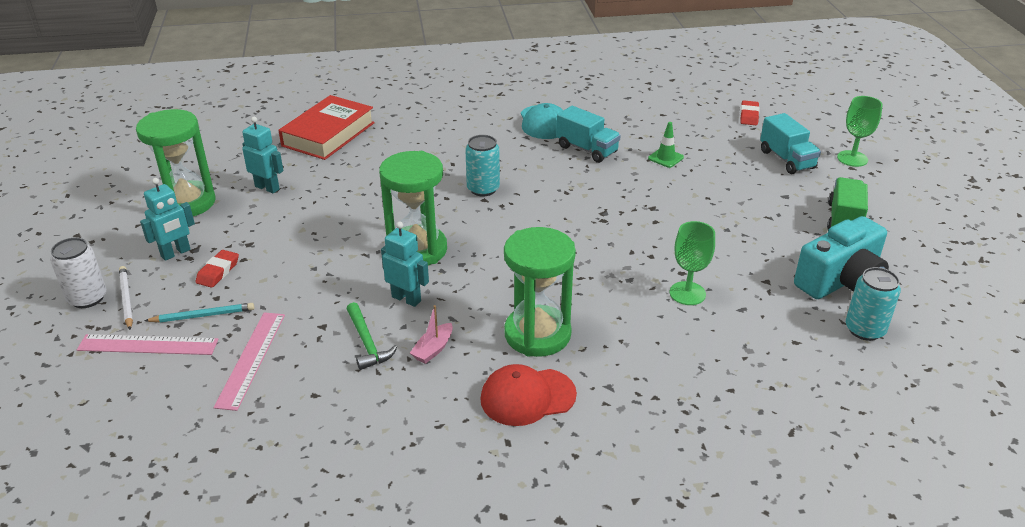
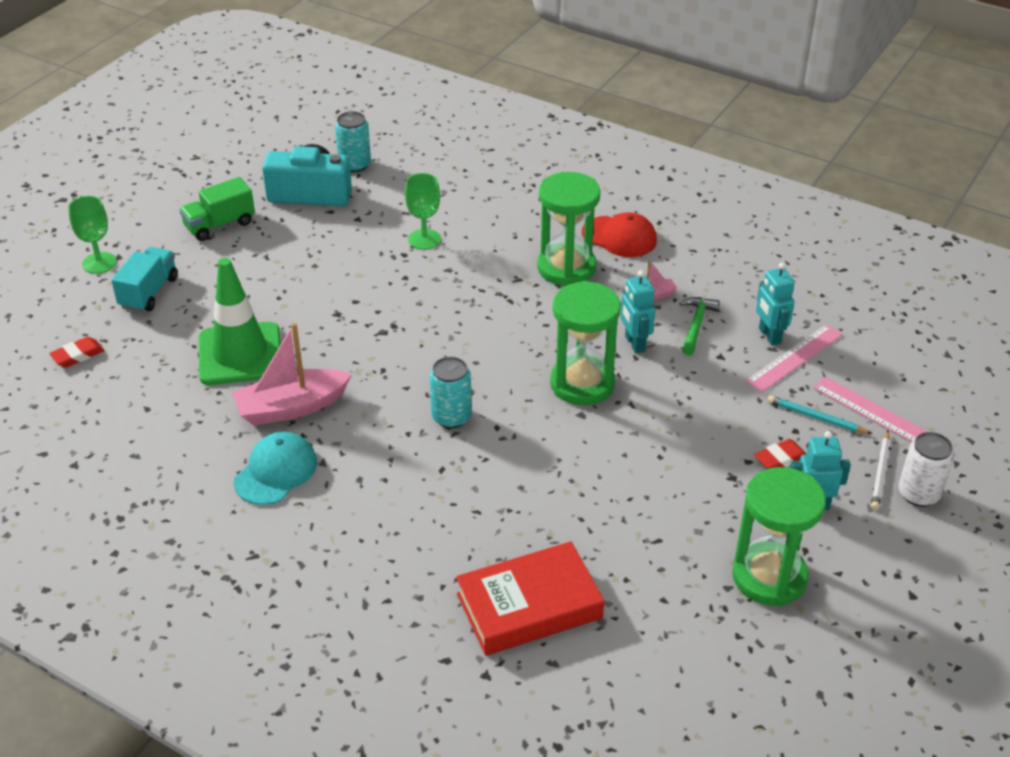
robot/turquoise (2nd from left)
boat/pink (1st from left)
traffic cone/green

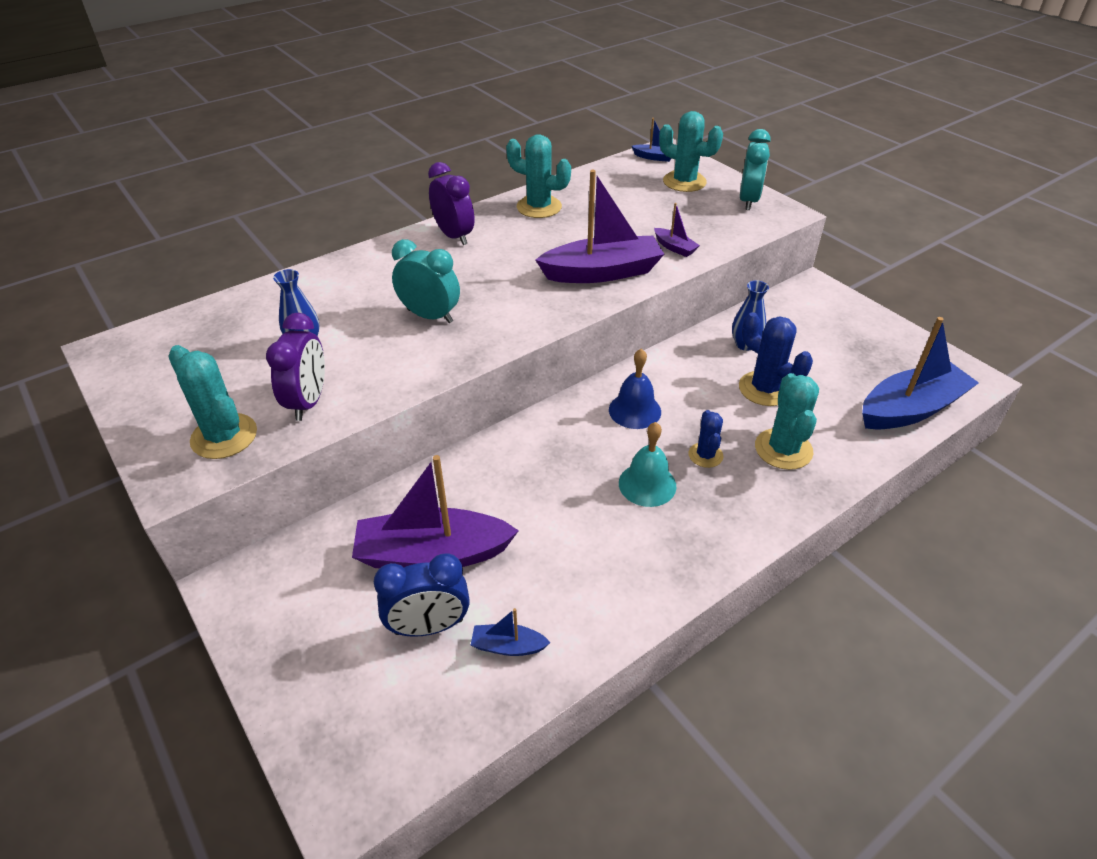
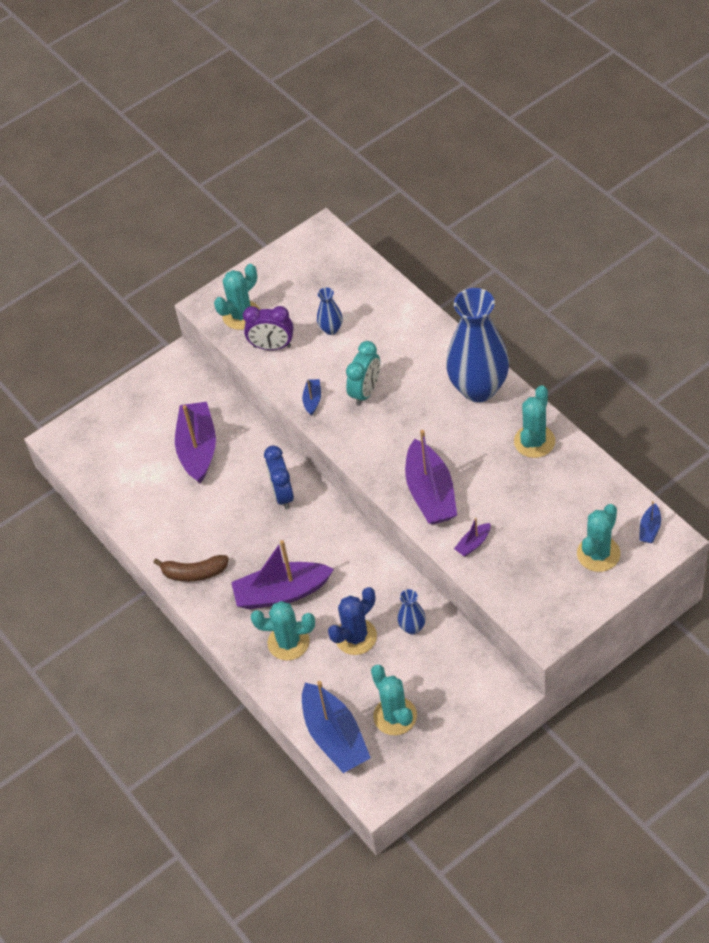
bell/blue
bell/turquoise
clock/turquoise (2nd from left in the first image)
banana/brown
cactus/turquoise (3rd from left)
clock/blue
boat/blue (1st from left)
vase/blue (3rd from left)
boat/purple (2nd from left)

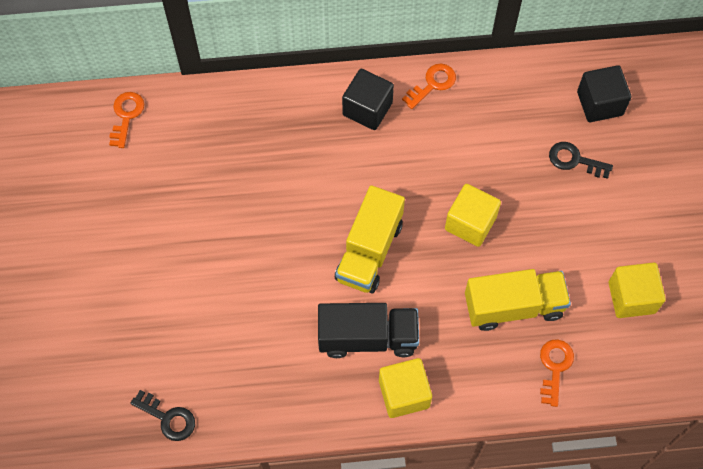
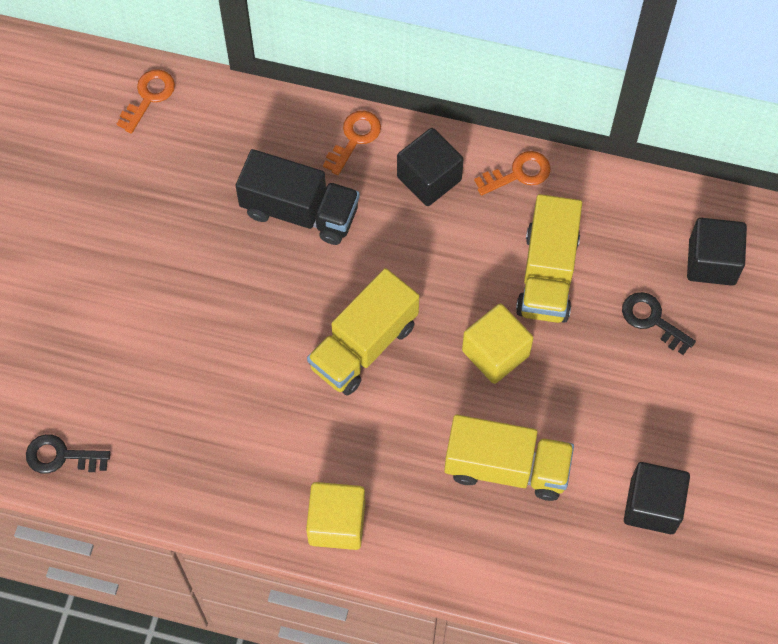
truck/yellow (3rd from left)
truck/black
key/orange (2nd from left)
cube/black (2nd from left)
key/black (1st from left)

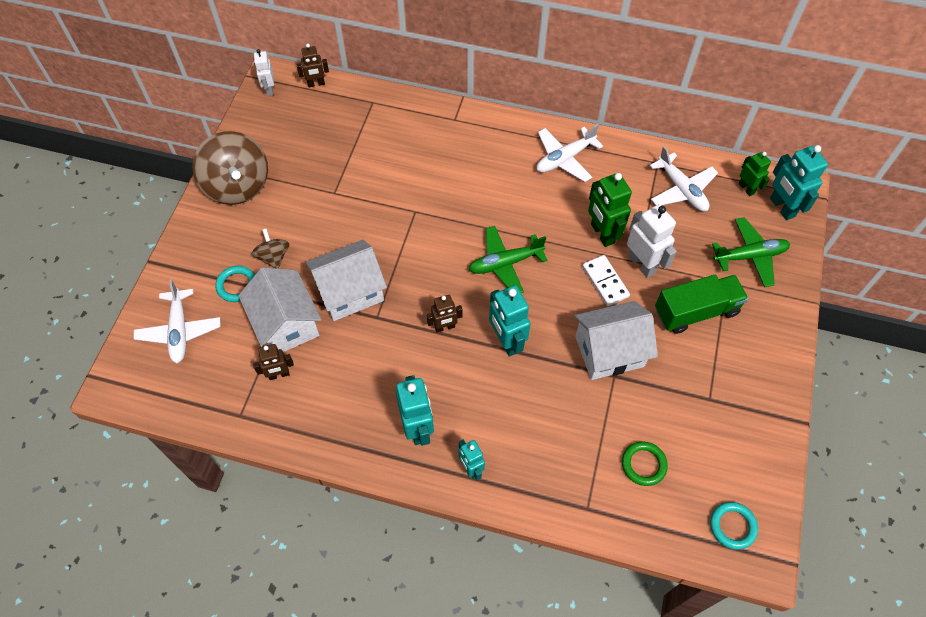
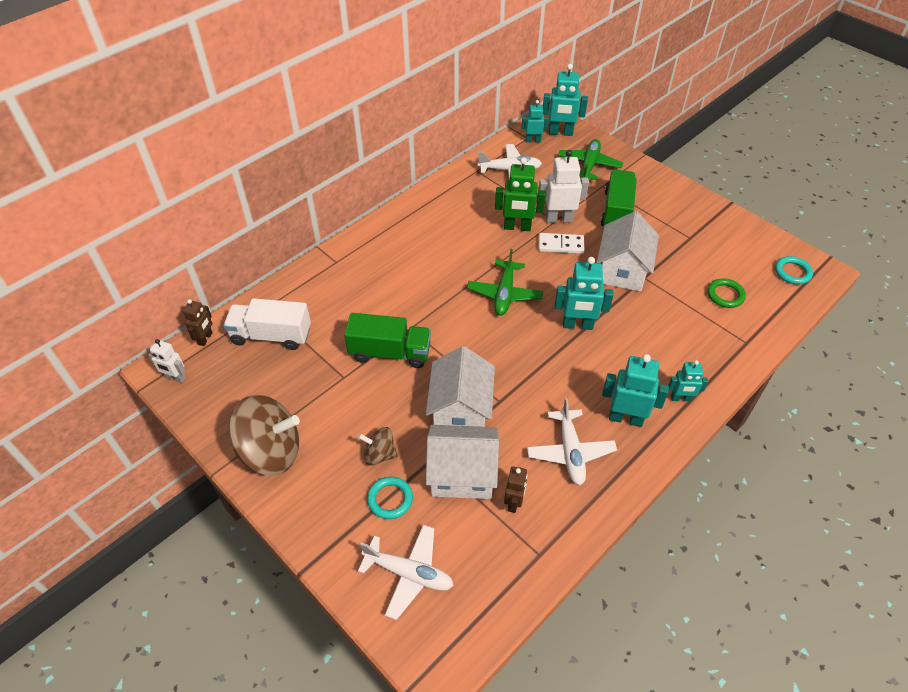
robot/brown (3rd from left in the first image)
truck/white
truck/green (1st from left)
plane/white (3rd from left)
robot/turquoise (1st from left)

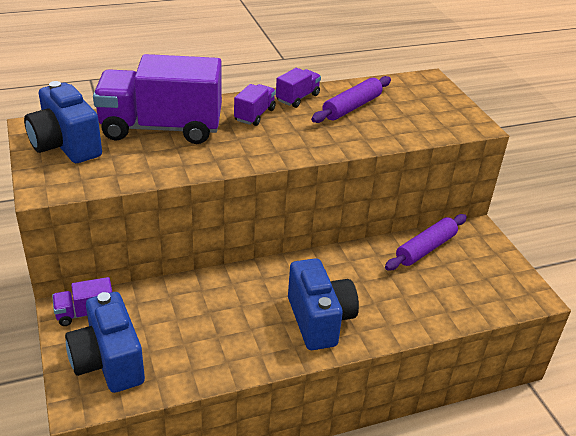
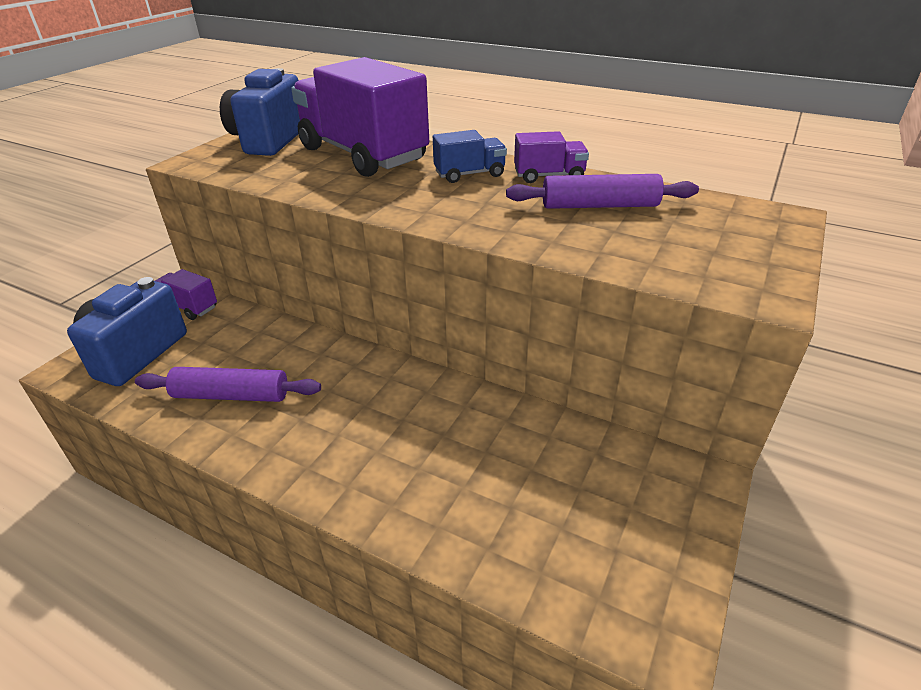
camera/blue (3rd from left in the first image)
rolling pin/purple (1st from left)
truck/blue

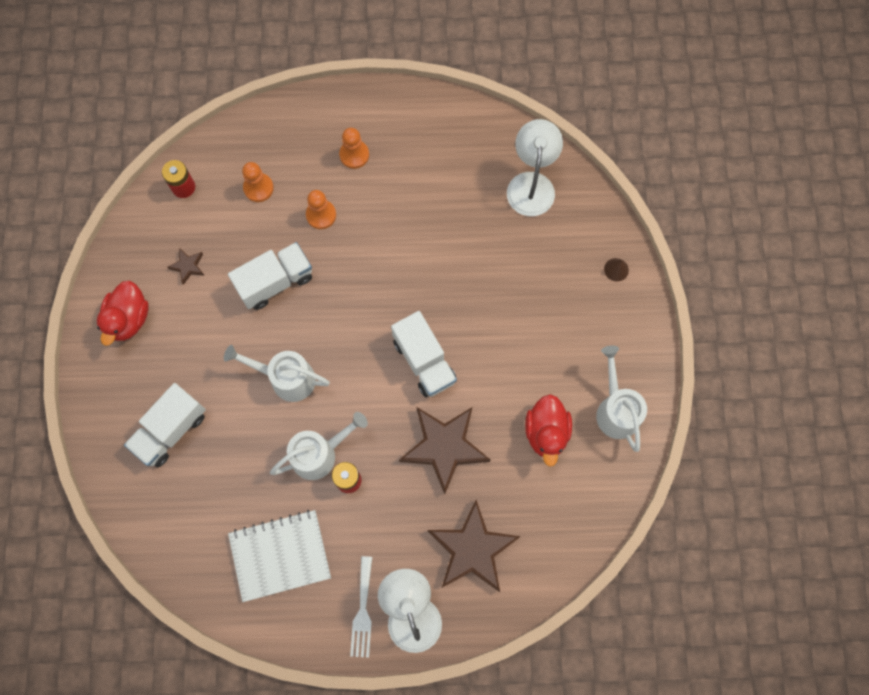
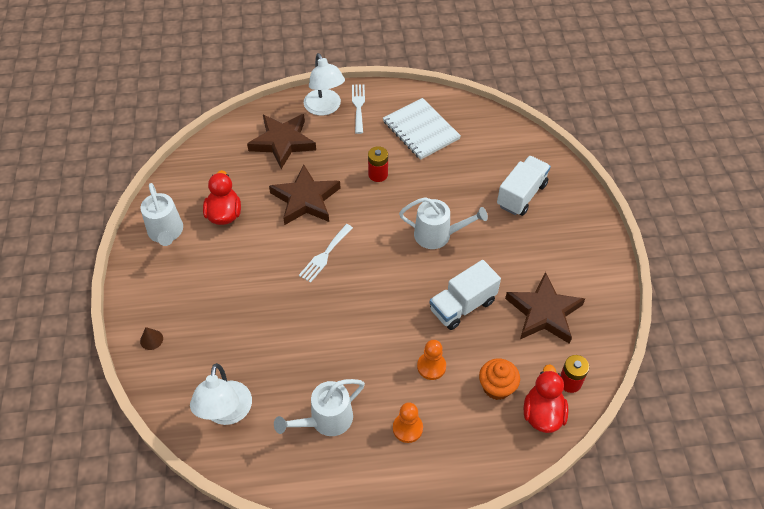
duck/red (2nd from left)
watering can/white (2nd from left)
cupcake/orange
fork/white (1st from left)
notebook/white
star/brown (3rd from left)

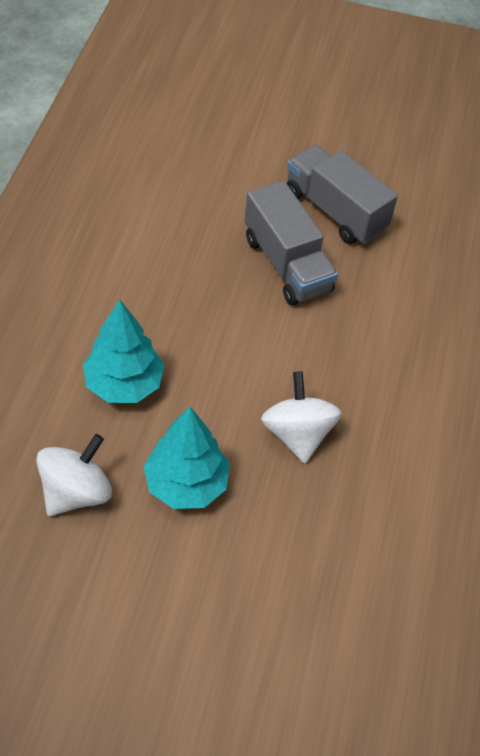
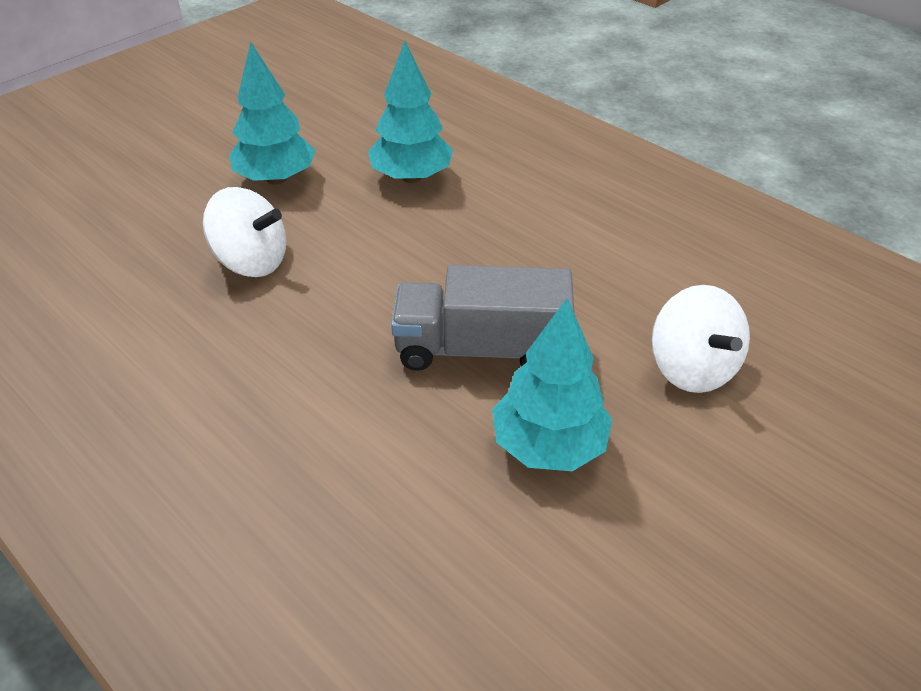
spinning top/white (2nd from left)
tree/turquoise (3rd from left)

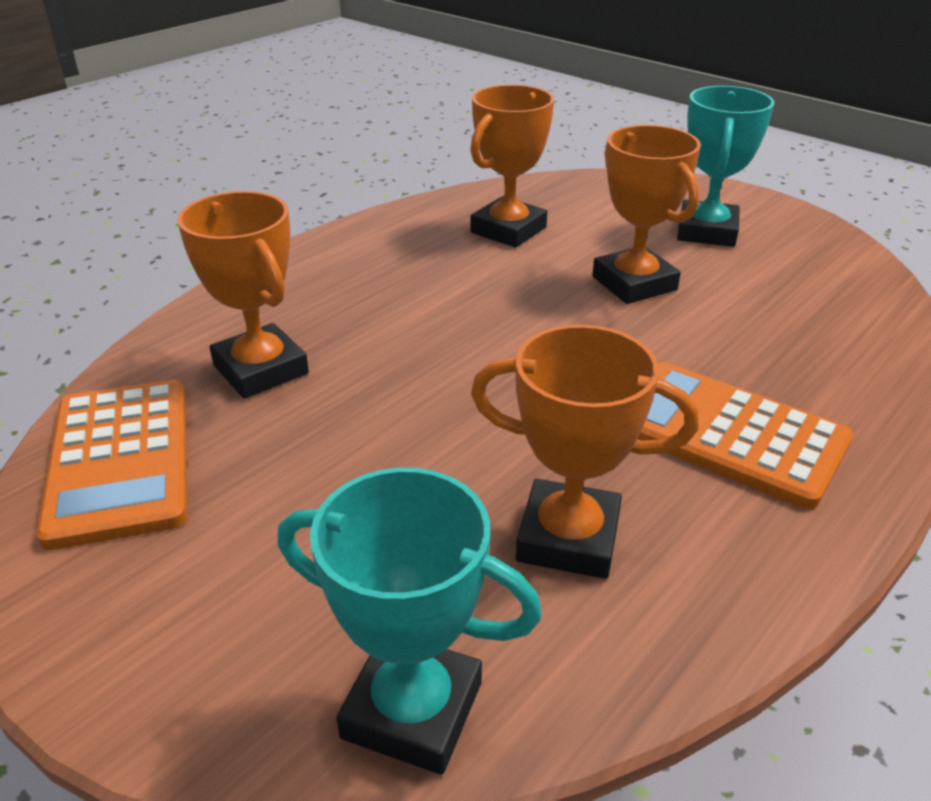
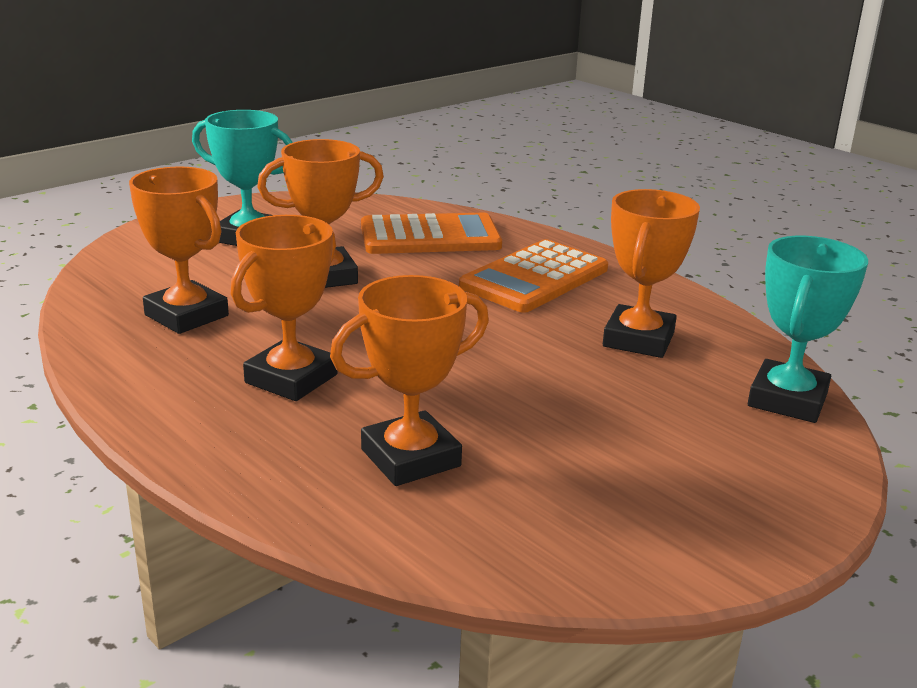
trophy/orange (2nd from left)
calculator/orange (1st from left)

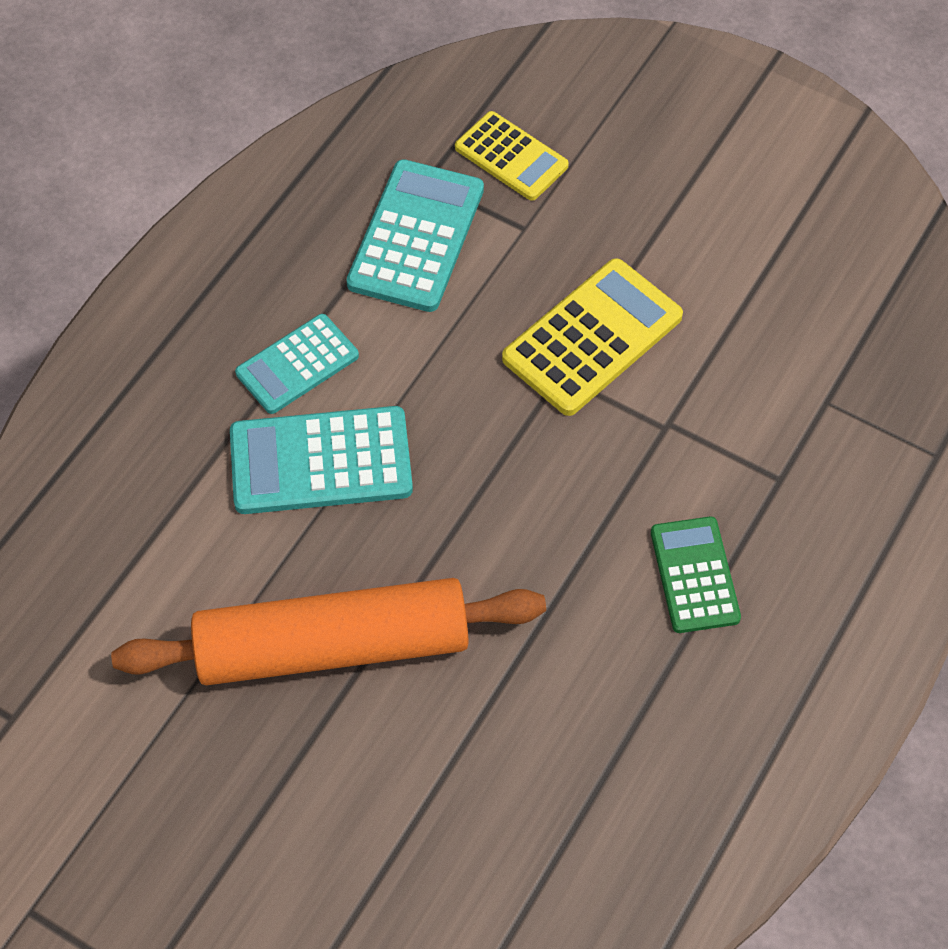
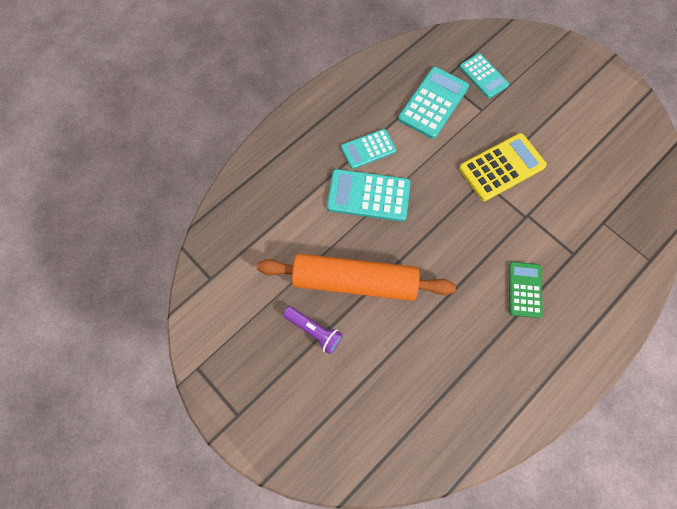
flashlight/purple
calculator/turquoise (4th from left)

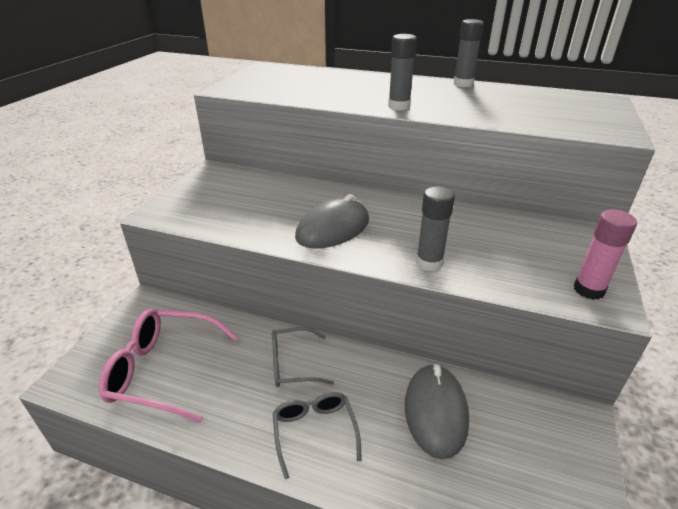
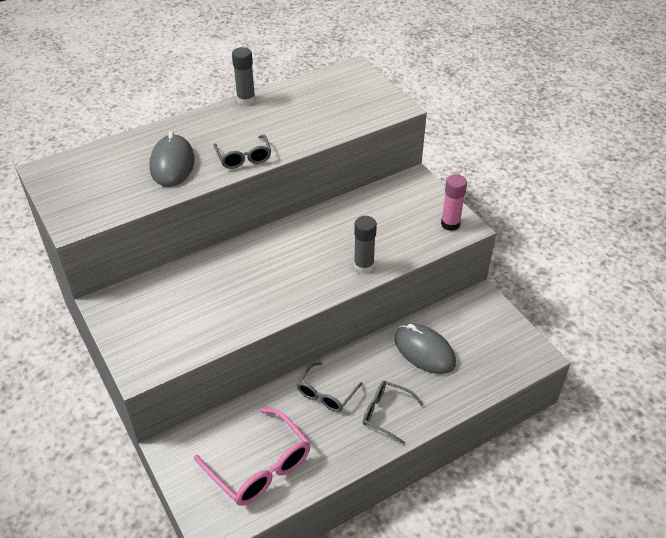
mouse/grey (1st from left)
glasses/grey (1st from left)
glasses/pink

